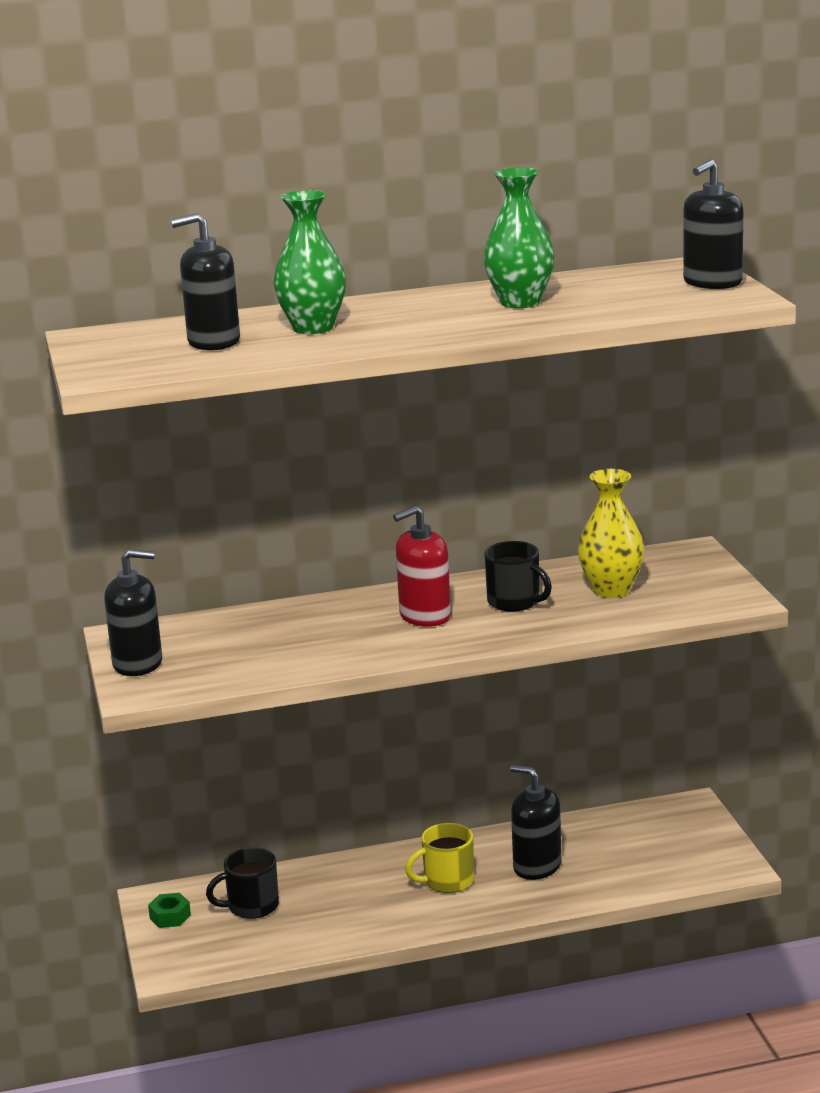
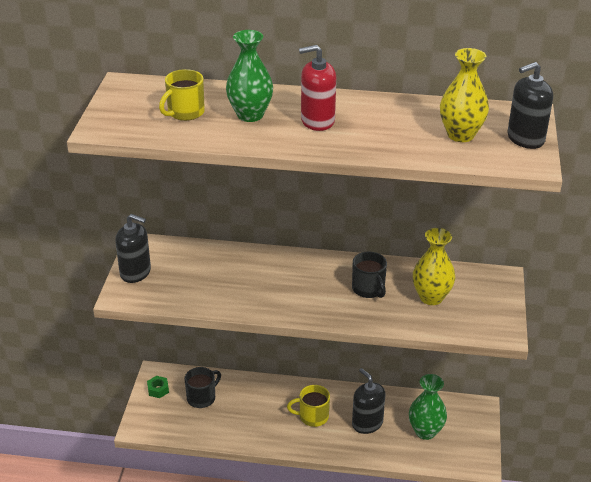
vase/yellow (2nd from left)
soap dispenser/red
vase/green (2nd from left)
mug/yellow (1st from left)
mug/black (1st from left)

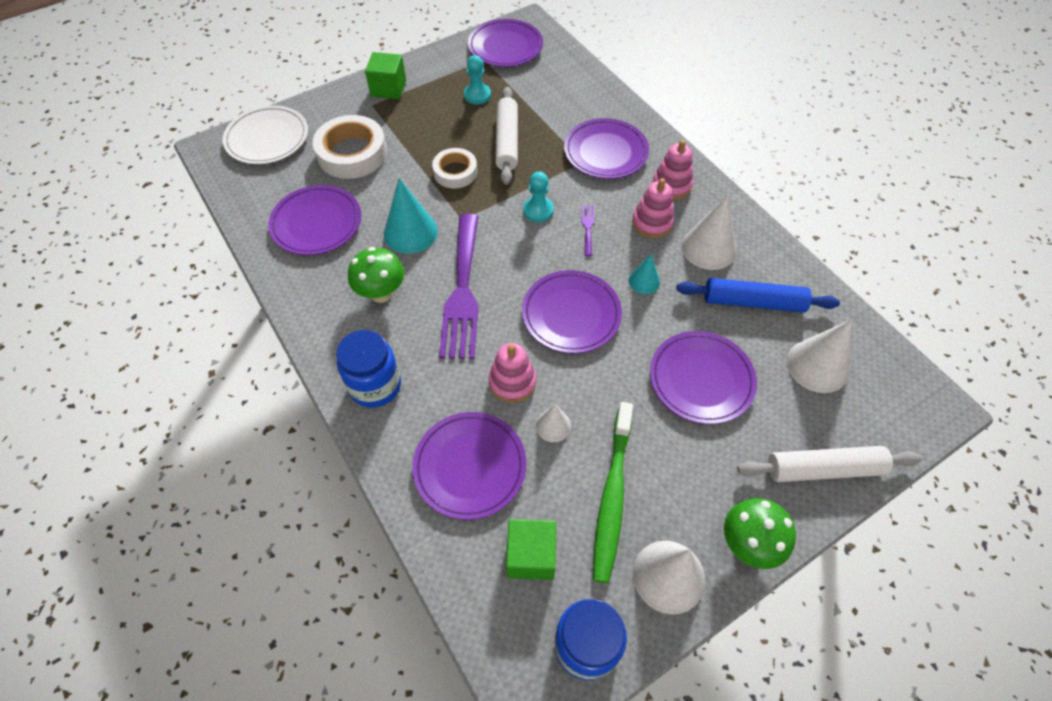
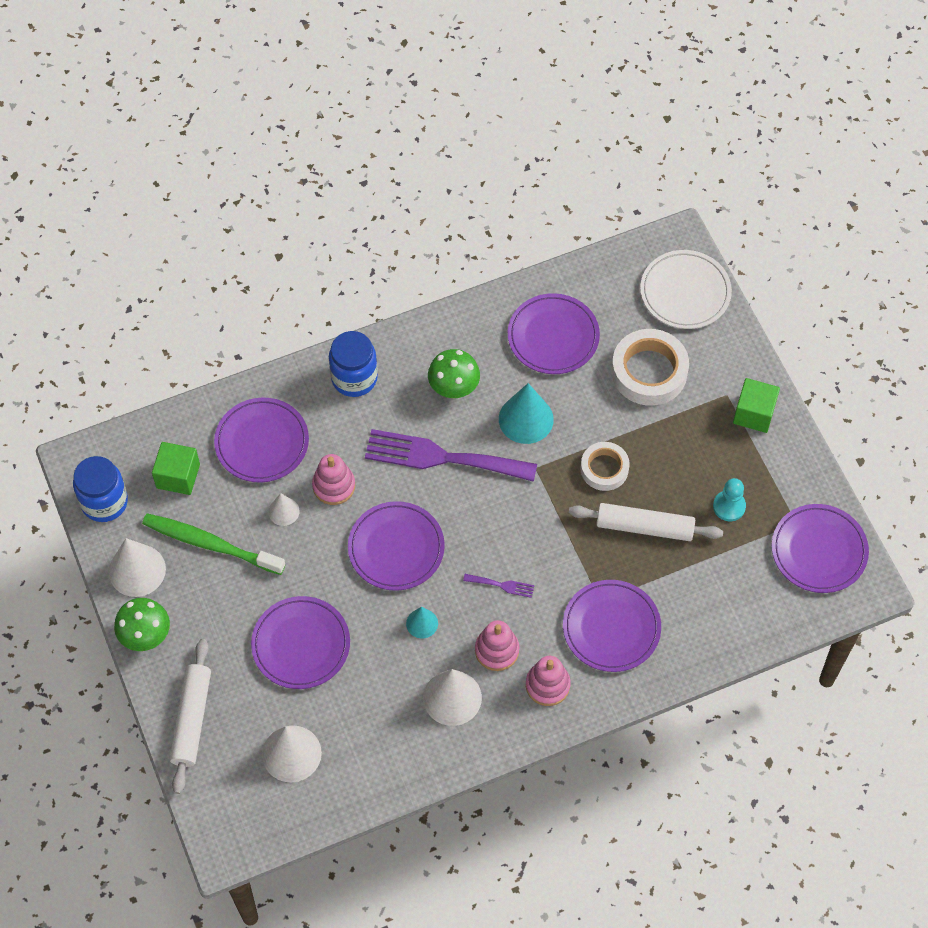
pawn/turquoise (2nd from left in the first image)
rolling pin/blue

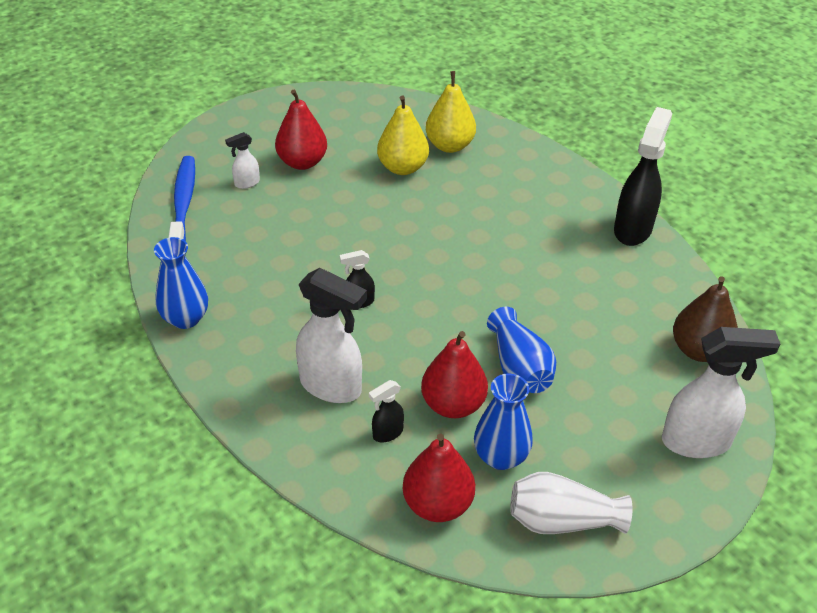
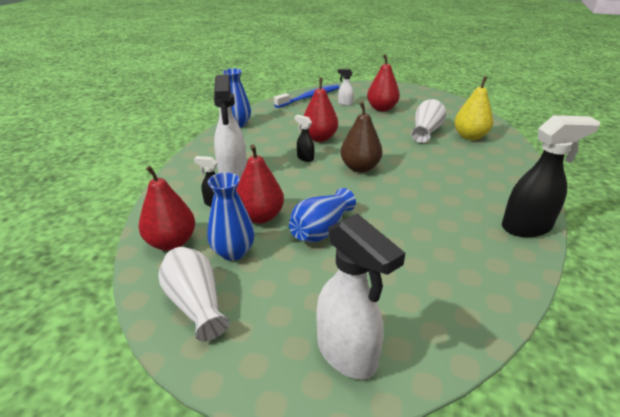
pear/red (3rd from left)
pear/brown
vase/white (2nd from left)

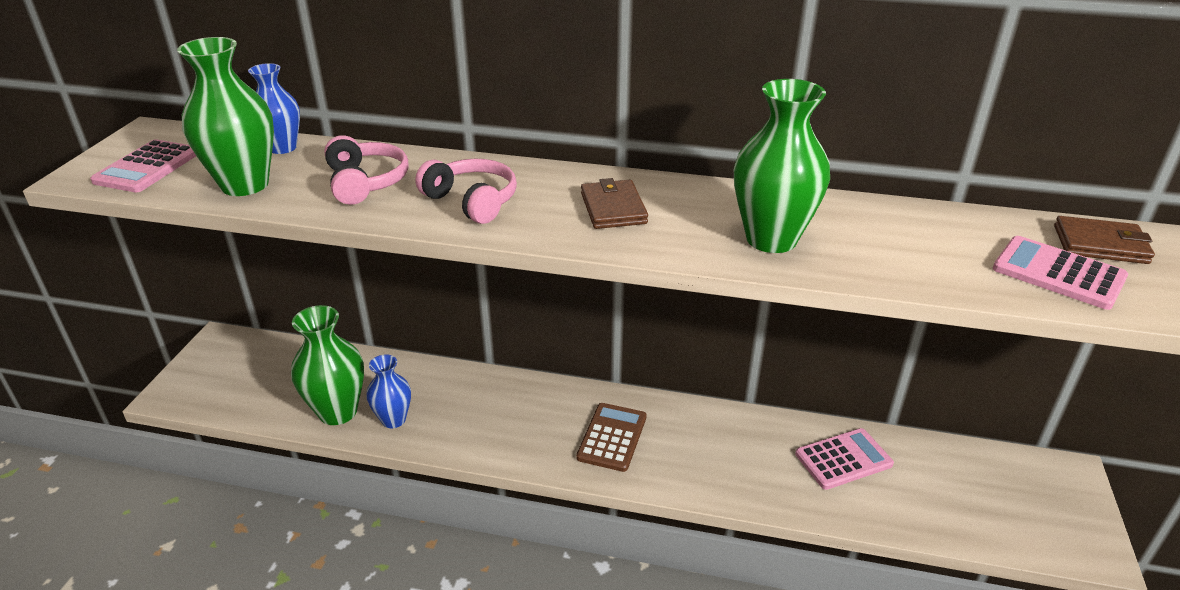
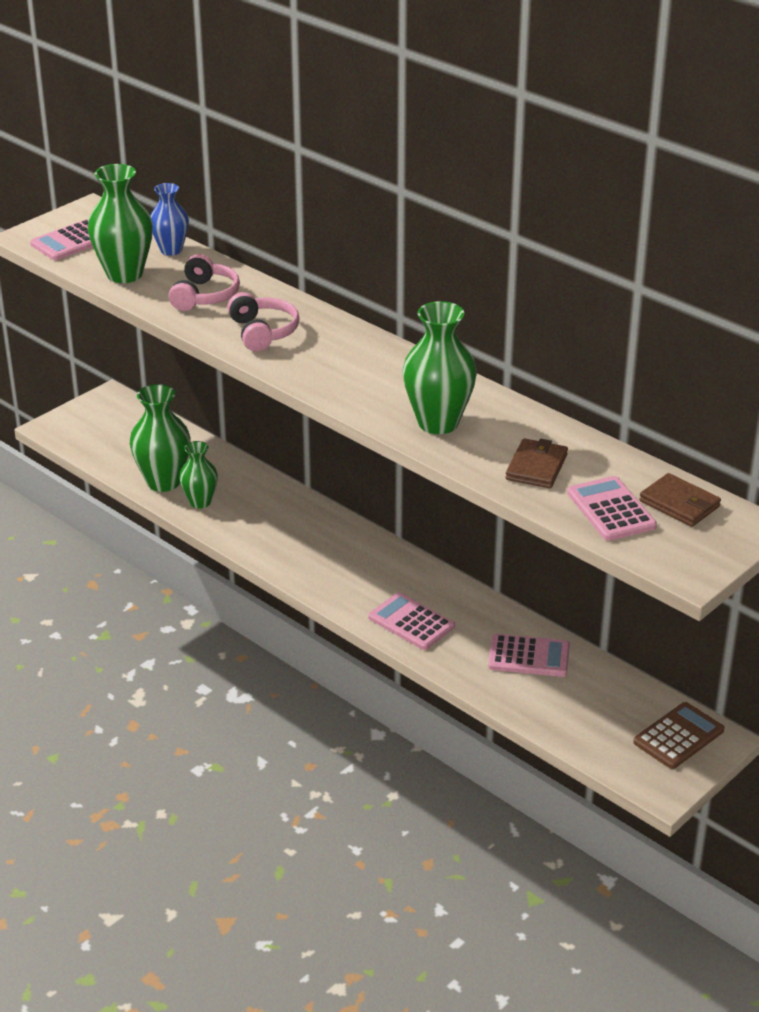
calculator/pink (2nd from left)
calculator/brown
wallet/brown (1st from left)
vase/green (3rd from left)

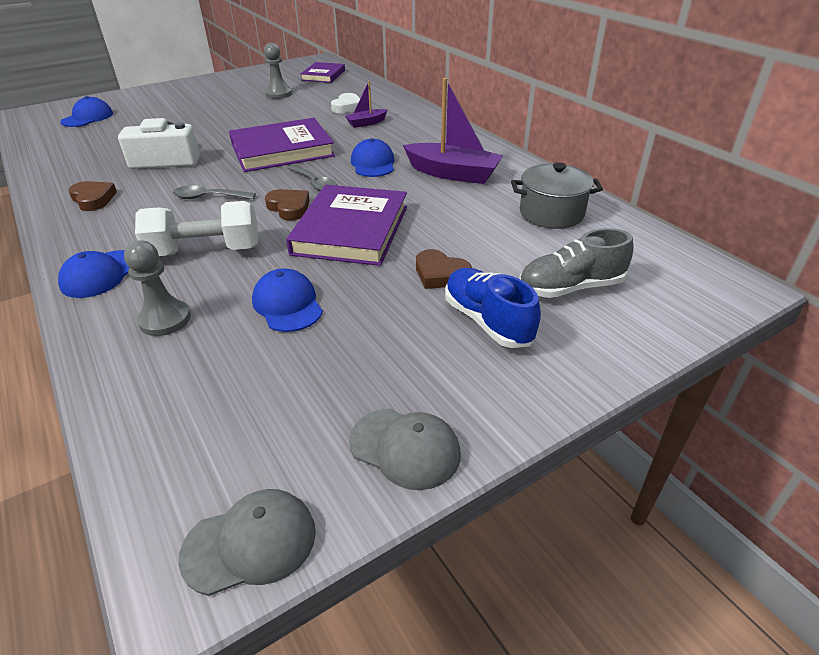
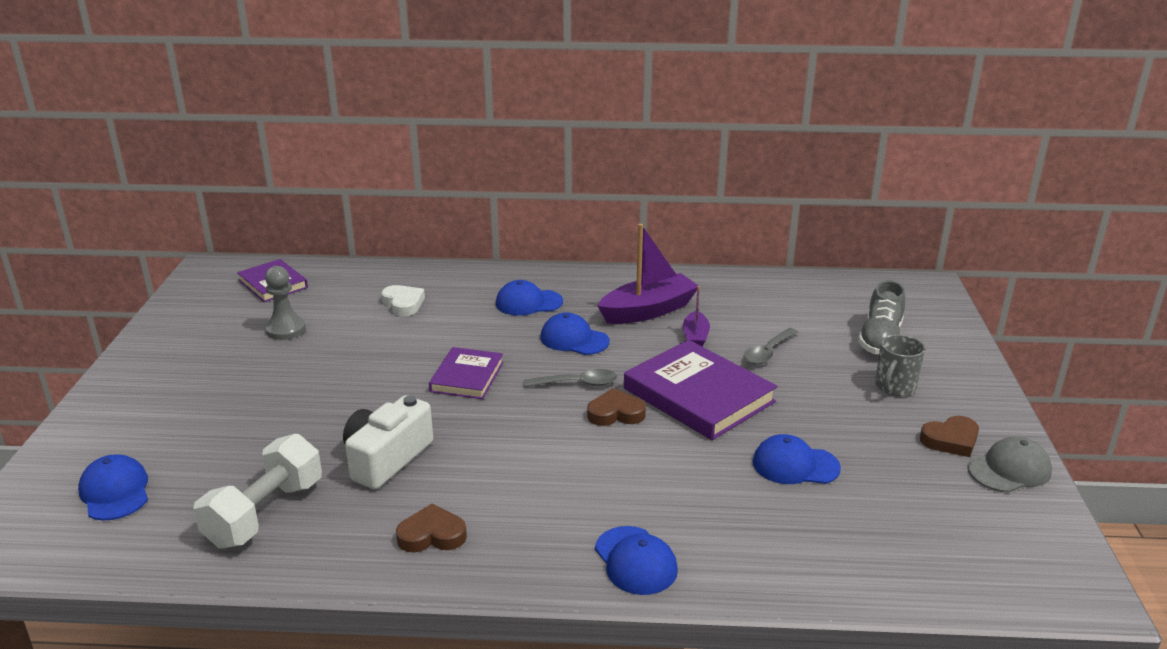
pawn/grey (1st from left in the first image)
cap/grey (1st from left in the first image)
pot/grey
cap/blue (2nd from left)
dumbbell/white
spoon/grey (2nd from left)
boat/purple (2nd from left)
heart/brown (3rd from left)
mug/grey
book/purple (2nd from left)

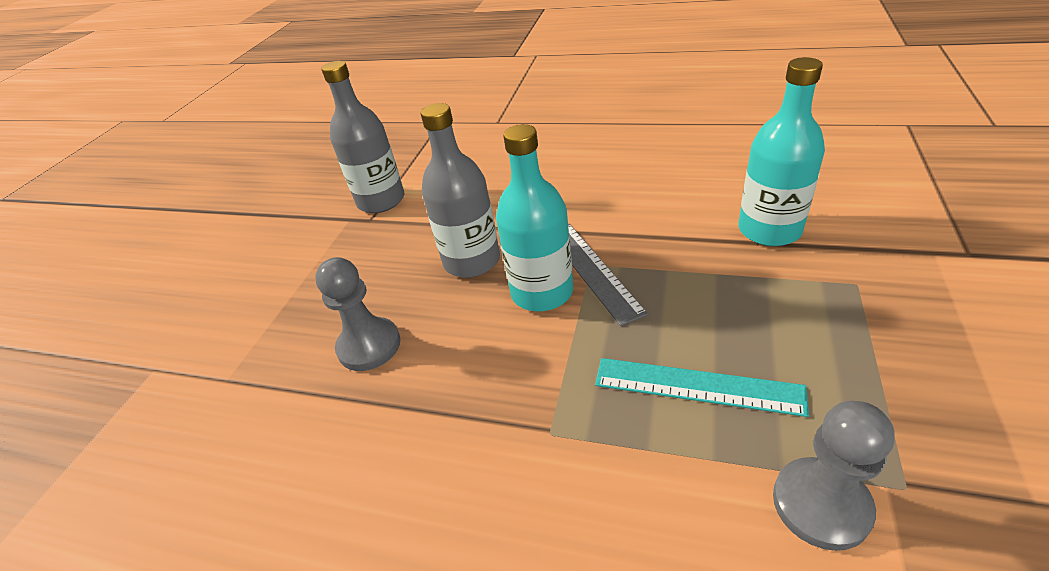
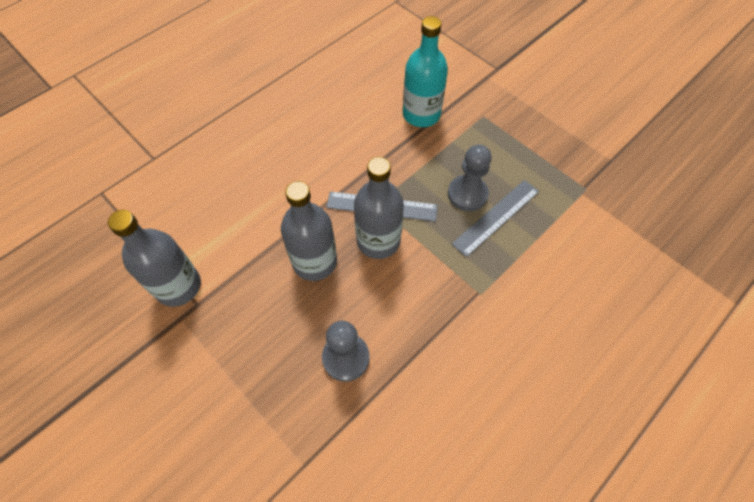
pawn/grey (2nd from left)
bottle/grey (3rd from left)
ruler/grey (2nd from left)

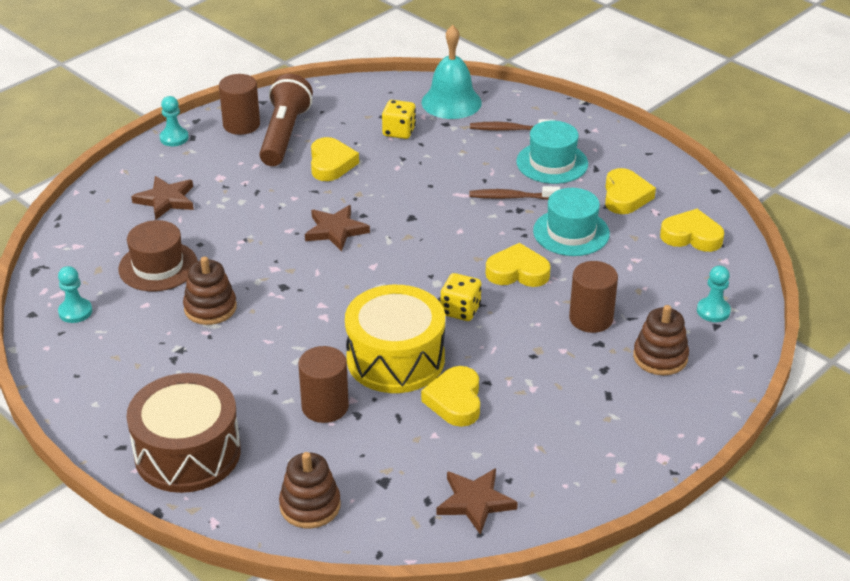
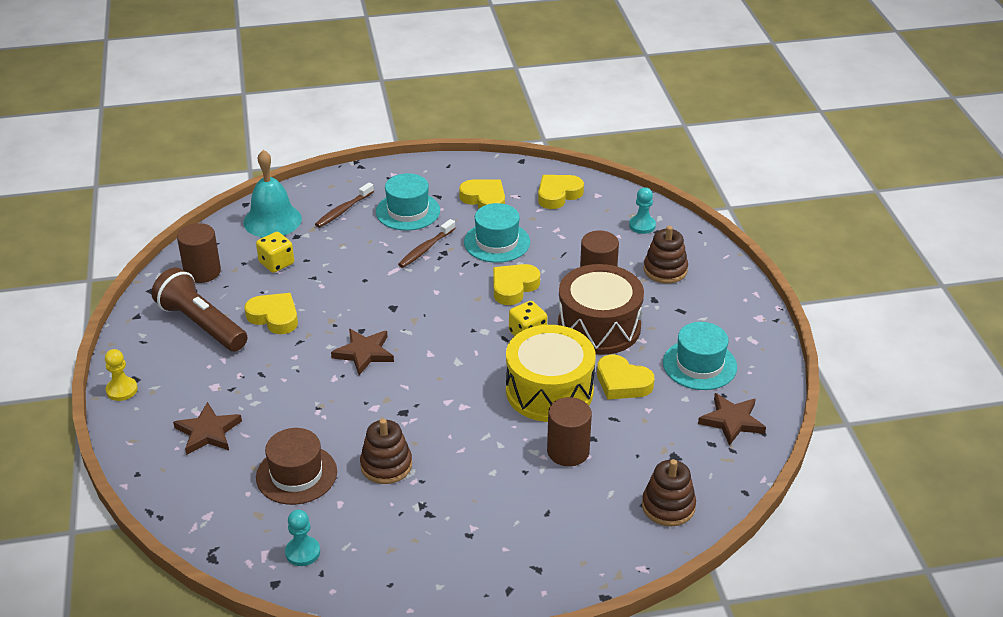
hat/turquoise (3rd from left)
drum/brown
cylinder/brown (1st from left)
pawn/yellow

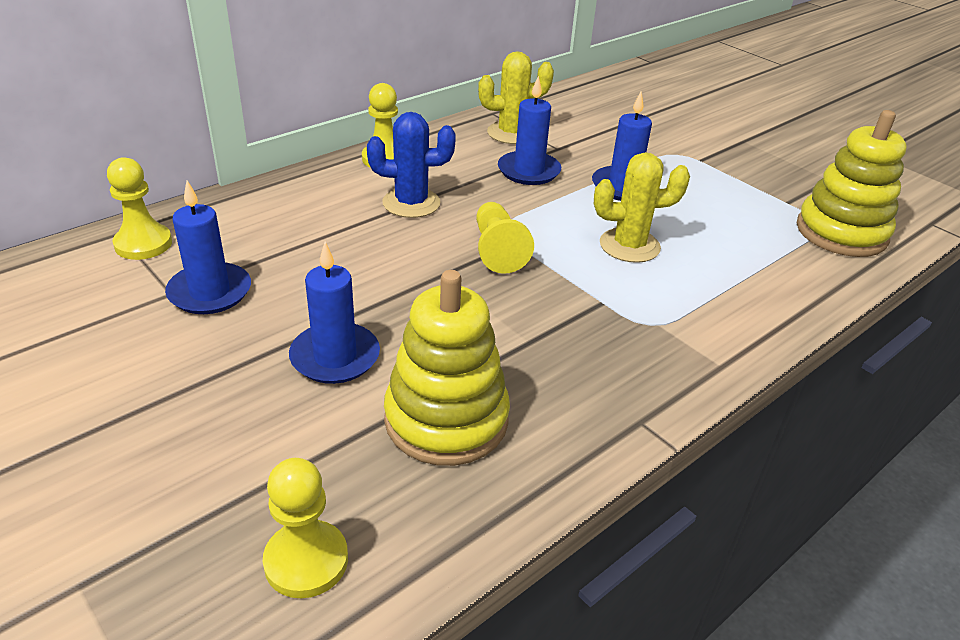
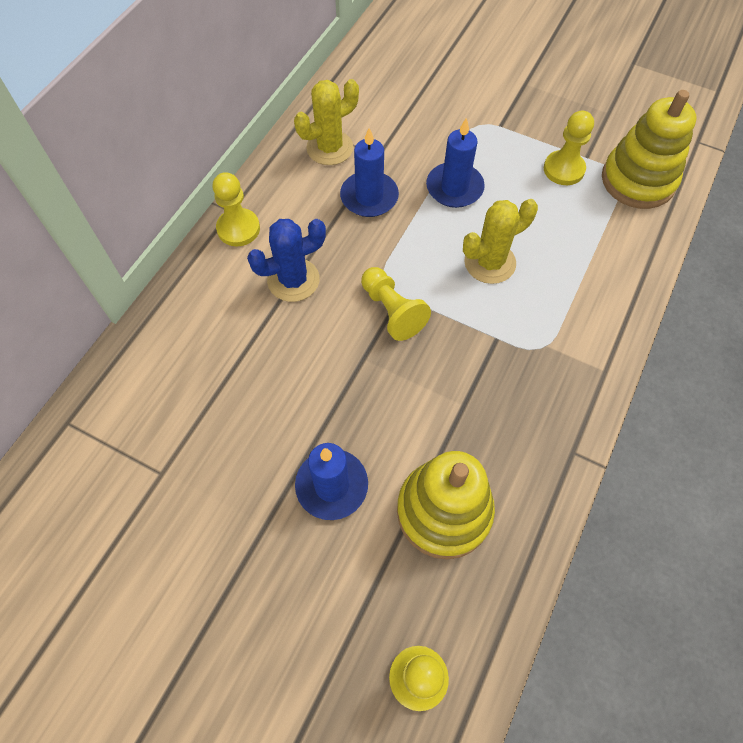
candle/blue (1st from left in the first image)
pawn/yellow (4th from left)

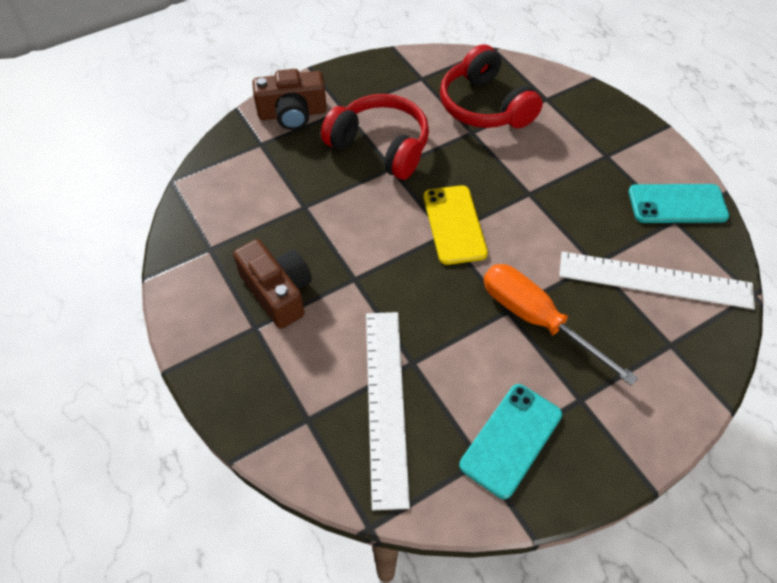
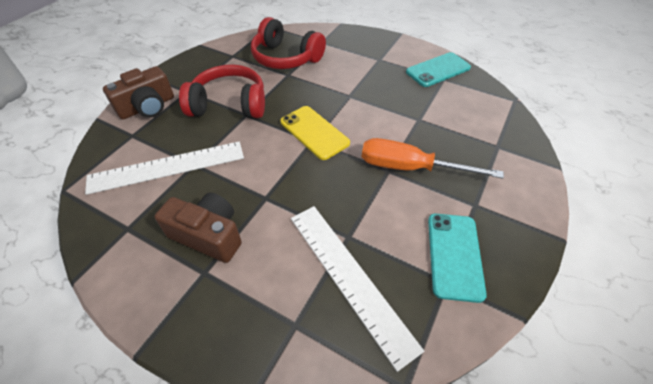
ruler/white (1st from left)

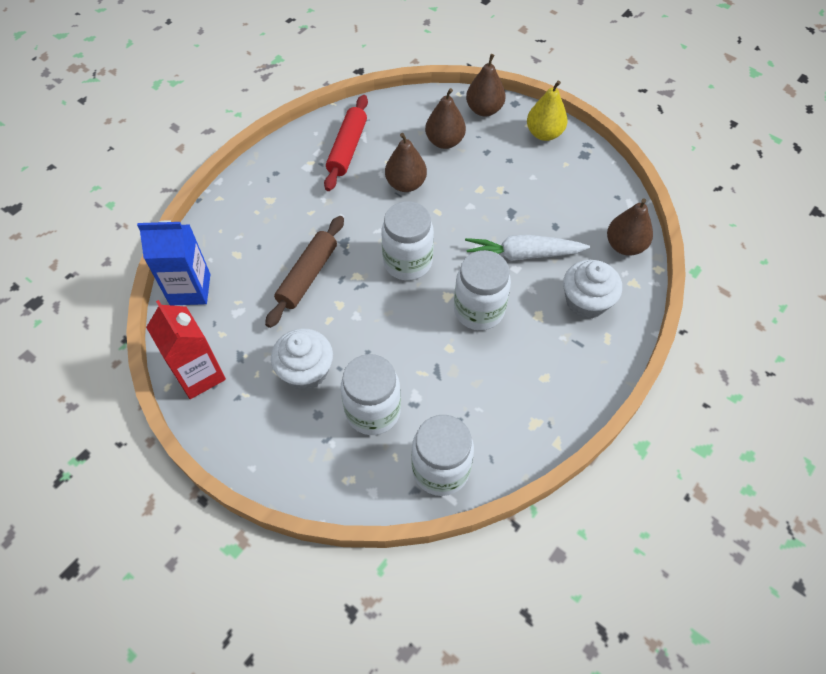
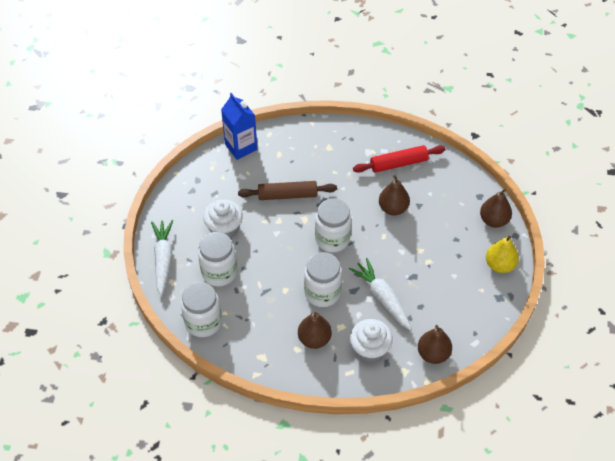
carton/red
carrot/white (1st from left)
pear/brown (1st from left)

